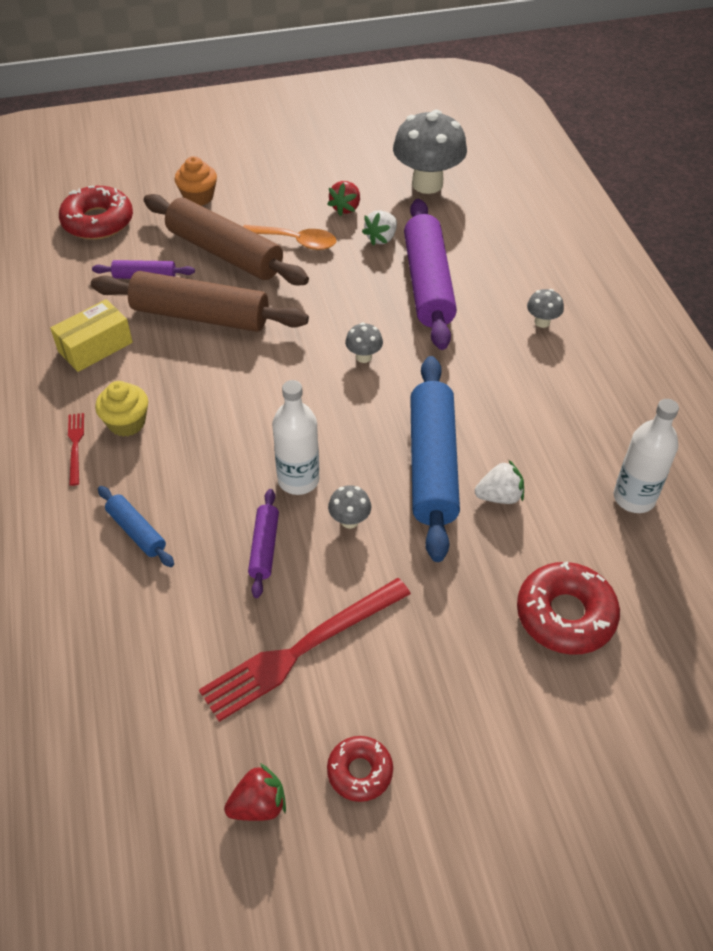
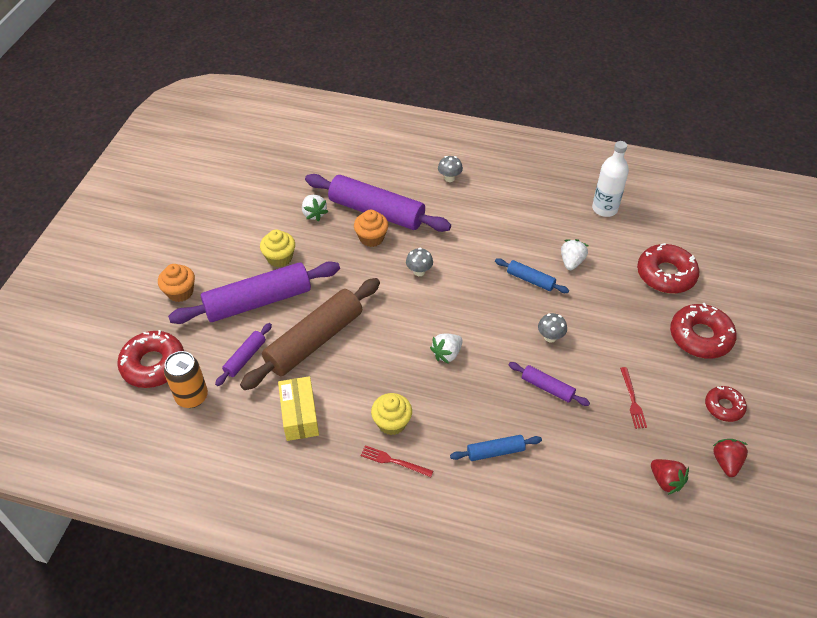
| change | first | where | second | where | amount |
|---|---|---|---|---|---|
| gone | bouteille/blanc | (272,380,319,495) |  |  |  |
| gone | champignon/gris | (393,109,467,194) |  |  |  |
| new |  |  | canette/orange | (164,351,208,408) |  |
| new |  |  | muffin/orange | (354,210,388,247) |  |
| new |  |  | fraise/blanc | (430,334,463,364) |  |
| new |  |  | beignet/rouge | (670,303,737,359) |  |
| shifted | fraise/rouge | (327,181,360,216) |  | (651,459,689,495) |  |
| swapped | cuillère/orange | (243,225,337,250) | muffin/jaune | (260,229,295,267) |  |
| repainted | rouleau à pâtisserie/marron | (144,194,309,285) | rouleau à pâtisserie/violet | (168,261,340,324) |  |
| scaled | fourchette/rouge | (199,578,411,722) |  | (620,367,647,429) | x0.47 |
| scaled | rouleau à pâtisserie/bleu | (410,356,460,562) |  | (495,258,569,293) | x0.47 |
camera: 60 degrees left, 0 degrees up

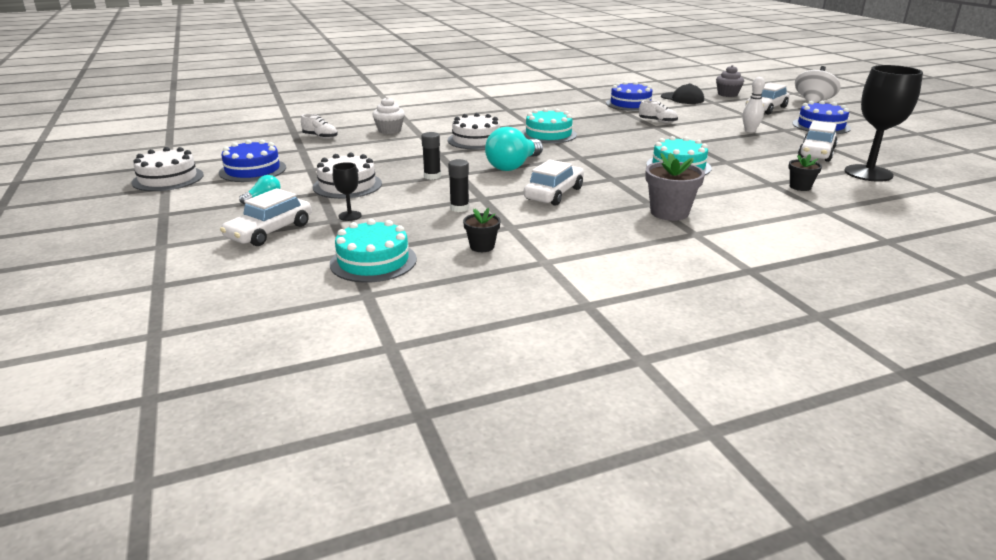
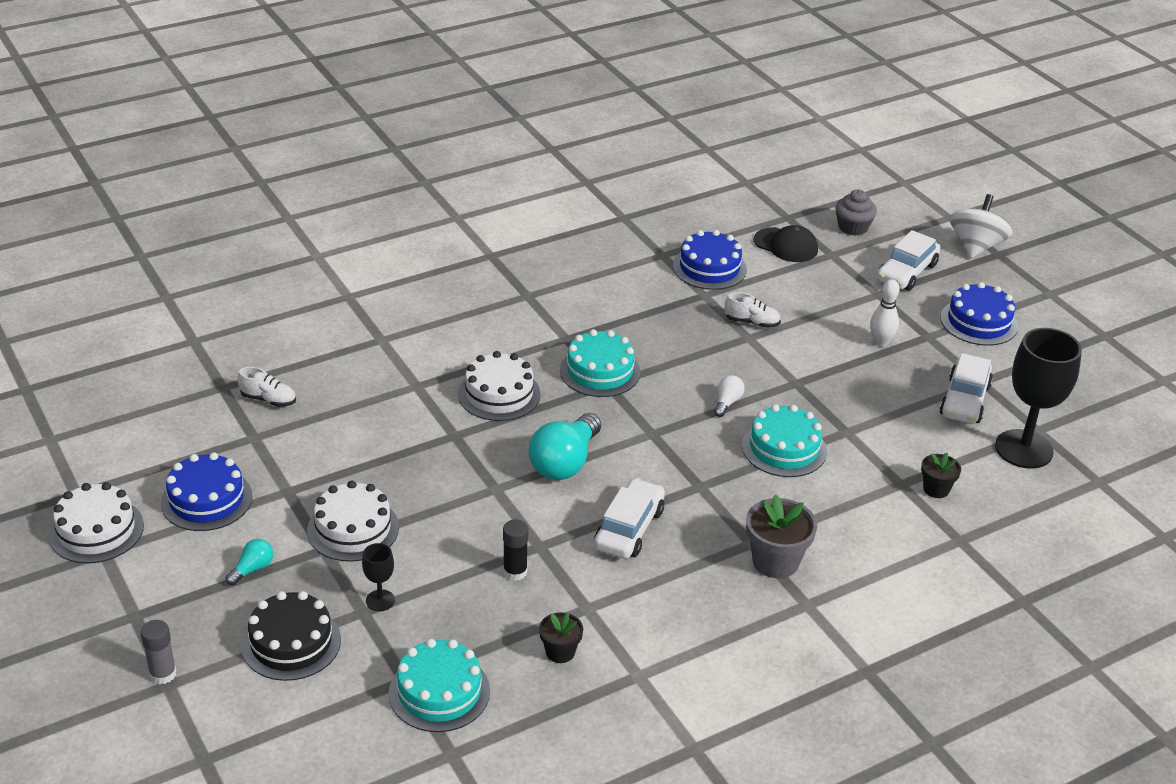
| change | first | where | second | where | amount |
|---|---|---|---|---|---|
| gone | muffin/blanc | (372,97,405,134) |  |  |  |
| gone | bâton de colle/noir | (421,132,441,180) |  |  |  |
| new |  |  | bâton de colle/gris | (141,620,176,684) |  |
| new |  |  | ampoule/blanc | (714,375,745,417) |  |
| swapped | voiture/blanc | (220,188,312,246) | gâteau/noir | (241,591,341,681) |  |
camera: 10 degrees left, 10 degrees up

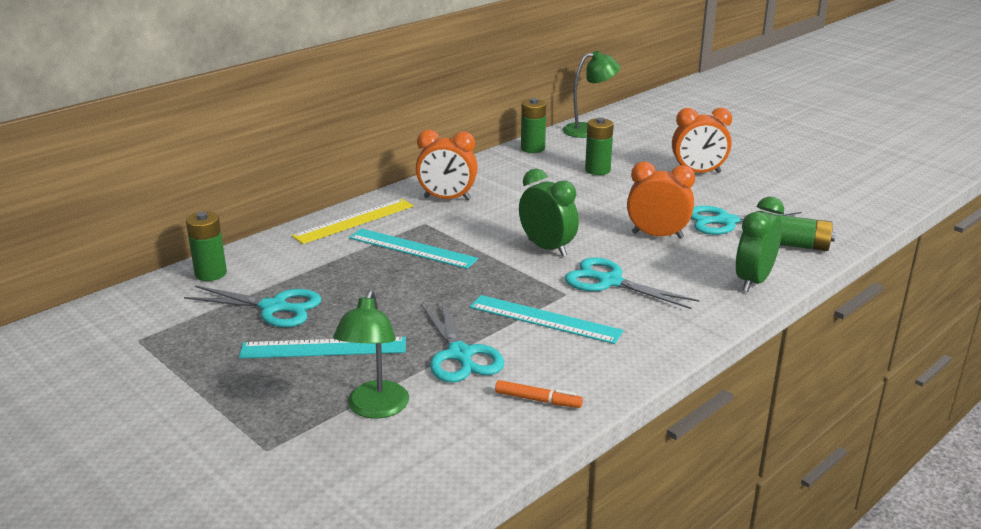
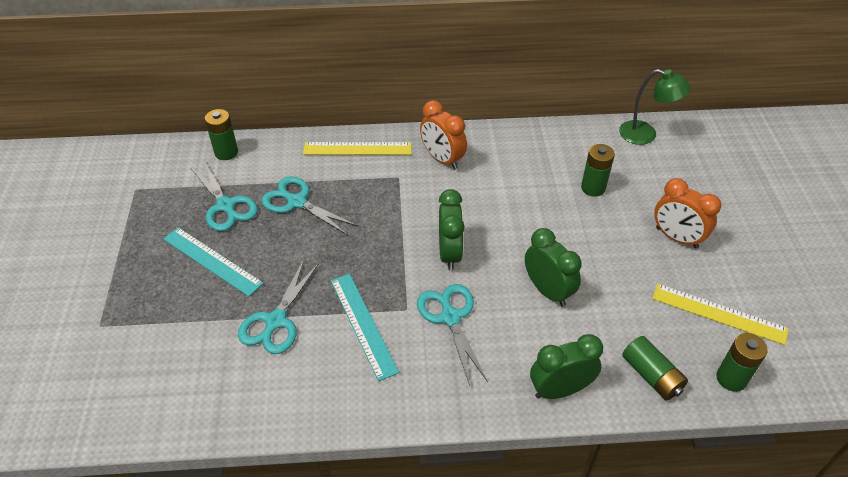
| change | first | where | second | where | amount |
|---|---|---|---|---|---|
| gone | lampe/vert | (333,290,409,418) |  |  |  |
| gone | règle/turquoise | (349,228,478,269) |  |  |  |
| gone | feutre/orange | (495,380,583,408) |  |  |  |
| new |  |  | règle/jaune | (652,284,789,345) |  |
| shifted | pile/vert | (521,98,546,153) |  | (716,333,768,392) |  |
| shifted | ciseaux/turquoise | (691,206,809,235) |  | (261,176,358,235) |  |
| repainted | réveil/orange | (627,162,695,239) | réveil/vert | (525,228,582,306) |  |
camera: 40 degrees right, 20 degrees up

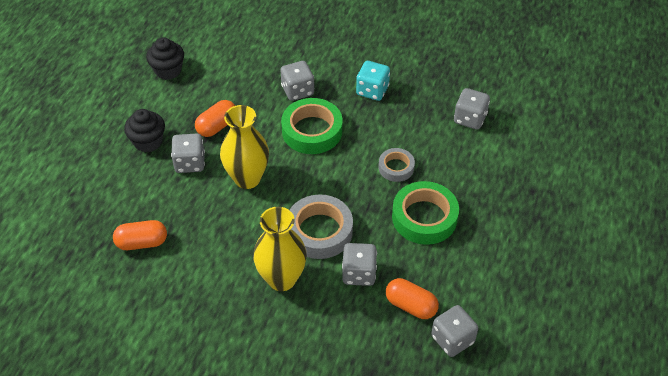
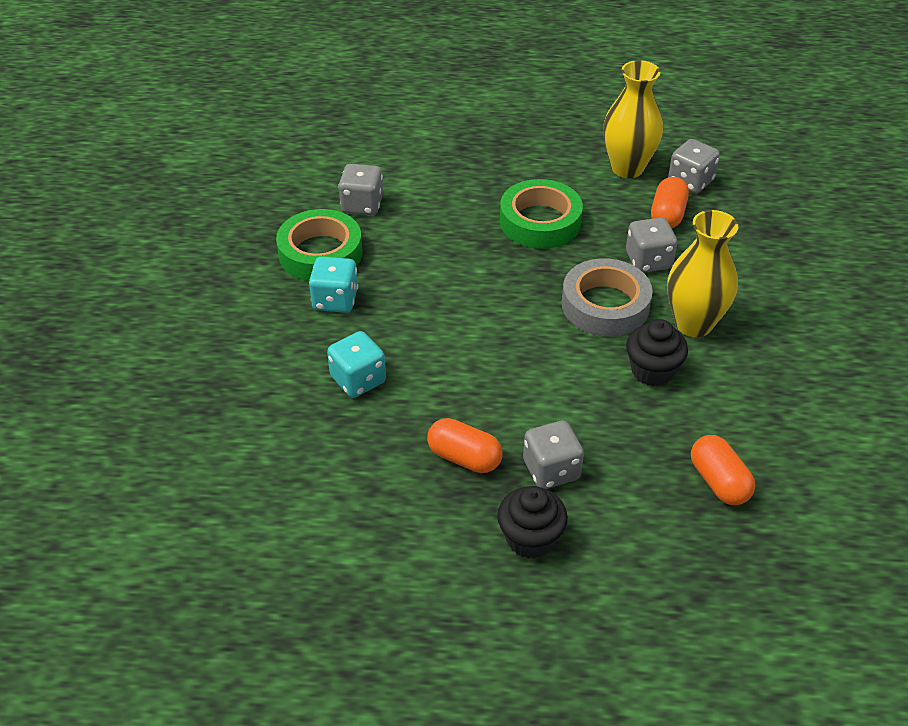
| change | first | where | second | where | amount |
|---|---|---|---|---|---|
| gone | ruban adhésif/gris | (378,148,415,182) |  |  |  |
| shifted | muffin/noir | (146,38,184,80) |  | (626,319,688,386) |  |
| shifted | vase/jaune | (220,105,269,189) |  | (603,60,663,178) |  |
| shifted | ruban adhésif/vert | (281,98,343,154) |  | (276,209,362,281) |  |
| repainted | dé/gris | (280,61,314,101) | dé/turquoise | (327,331,386,398) |  |
camera: 105 degrees left, 5 degrees down

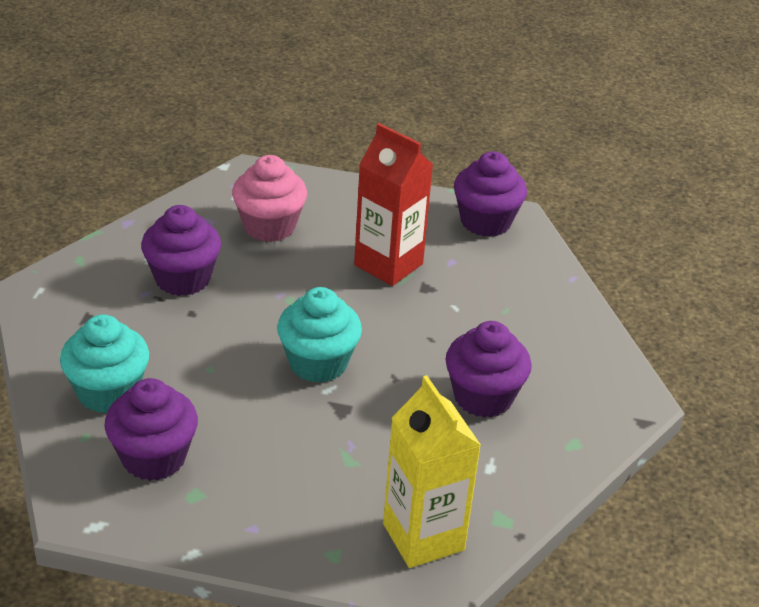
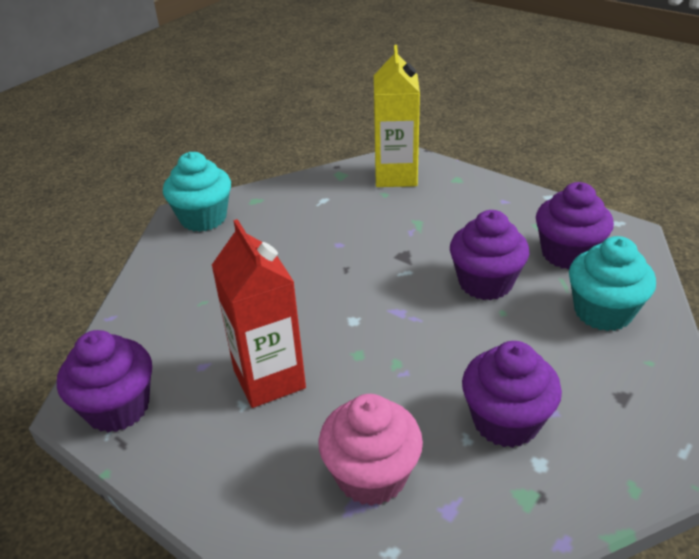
| change | first | where | second | where | amount |
|---|---|---|---|---|---|
| shifted | muffin/turquoise | (277,287,362,383) |  | (163,152,231,232) |  |
| shifted | muffin/violet | (445,321,532,418) |  | (450,210,529,300) |  |
camera: 150 degrees left, 0 degrees up

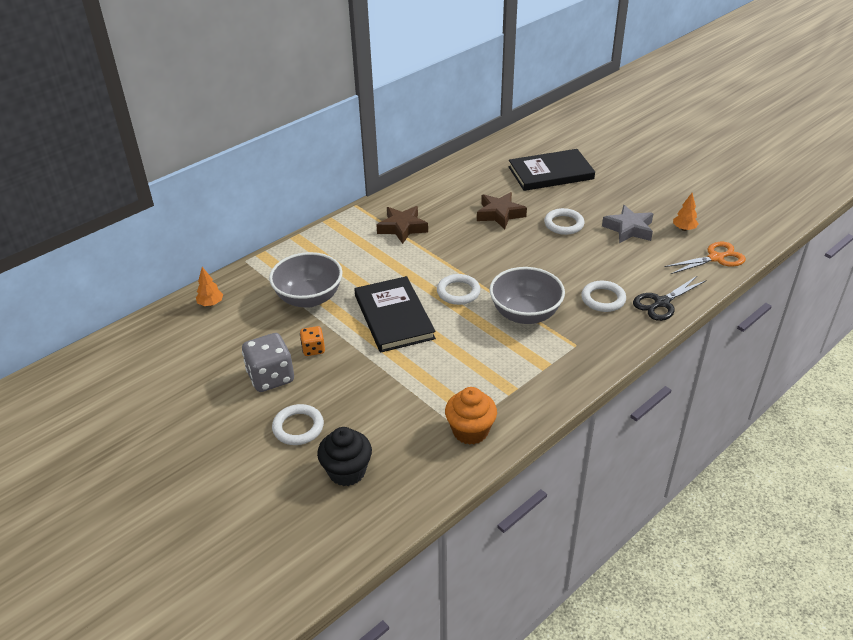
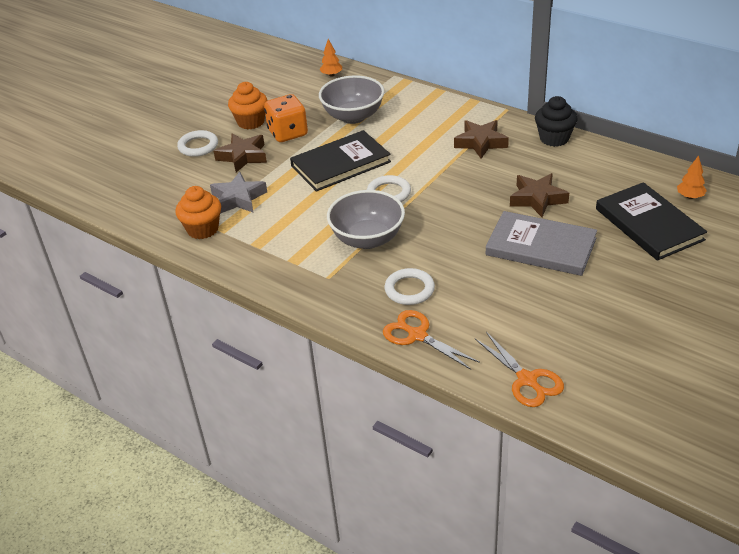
| change | first | where | second | where | amount |
|---|---|---|---|---|---|
| new |  |  | étoile/marron | (214,134,267,173) |  |
| shifted | muffin/noir | (317,427,372,486) |  | (535,96,578,147) |  |
| shifted | étoile/gris | (602,205,654,243) |  | (210,172,267,214) |  |
| shifted | arbre/orange | (673,193,699,231) |  | (677,155,707,199) |  |
| swapped | dé/gris | (242,333,294,392) | muffin/orange | (228,82,268,129) |  |
| swapped | anneau/blanc | (544,208,584,235) | livre/gris | (485,211,597,276) |  |
| repainted | ciseaux/noir | (633,275,707,321) | ciseaux/orange | (383,310,480,370) |  |
| scaled | dé/orange | (300,326,325,356) |  | (264,94,308,142) | x1.81 |
camera: 80 degrees right, 0 degrees up

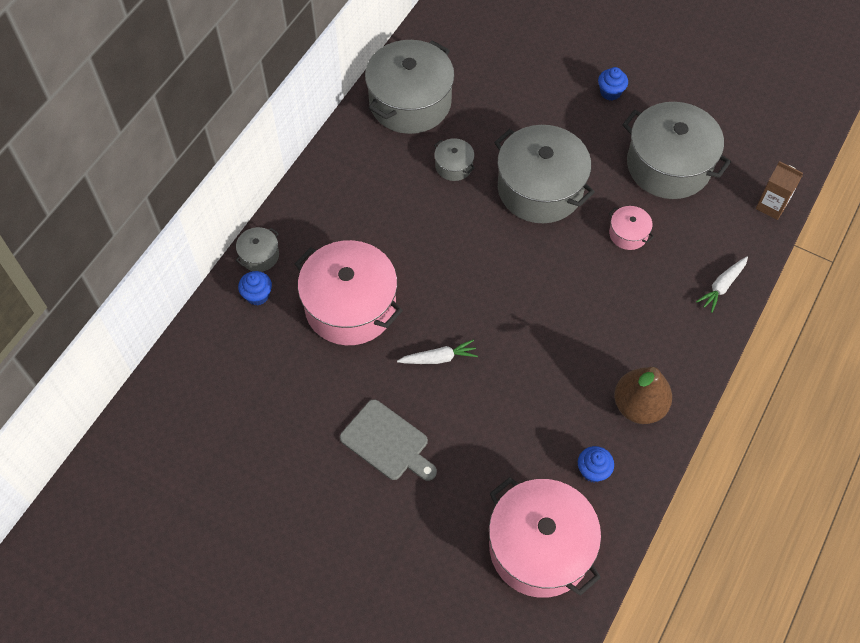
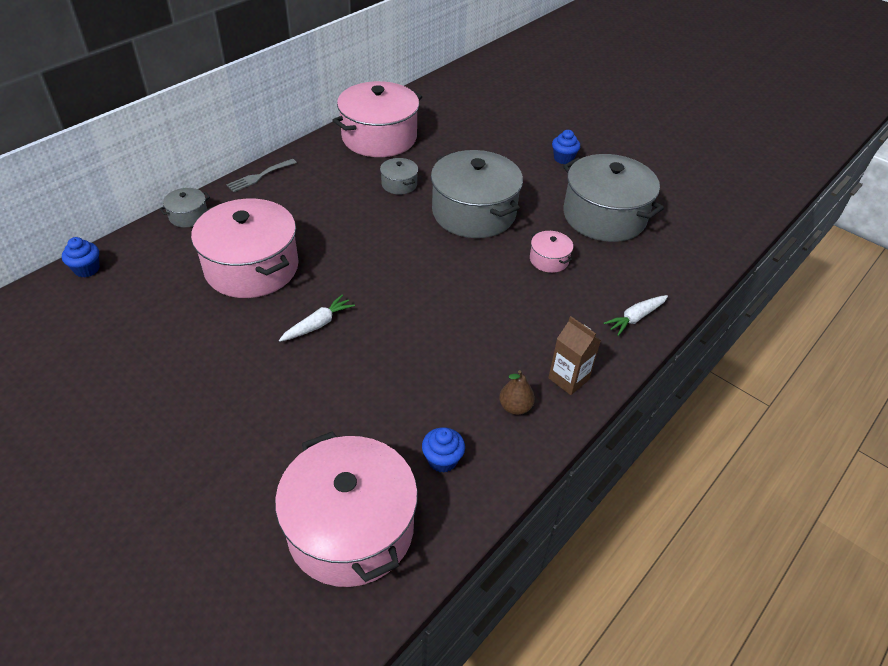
| change | first | where | second | where | amount |
|---|---|---|---|---|---|
| gone | planche à découper/gris | (340,399,437,481) |  |  |  |
| new |  |  | fourchette/gris | (226,159,297,192) |  |
| shifted | muffin/bleu | (238,271,272,306) |  | (62,237,100,278) |  |
| shifted | brique de lait/marron | (756,161,803,220) |  | (548,316,601,395) |  |
| repainted | marmite/gris | (365,40,454,134) | marmite/rose | (332,81,422,157) |  |
| rotated | carotte/blanc | (397,339,478,364) |  | (279,295,355,342) | 45 degrees counterclockwise |
| scaled | poire/marron | (614,367,672,424) |  | (499,370,535,415) | x0.55 |
camera: 10 degrees right, 15 degrees down

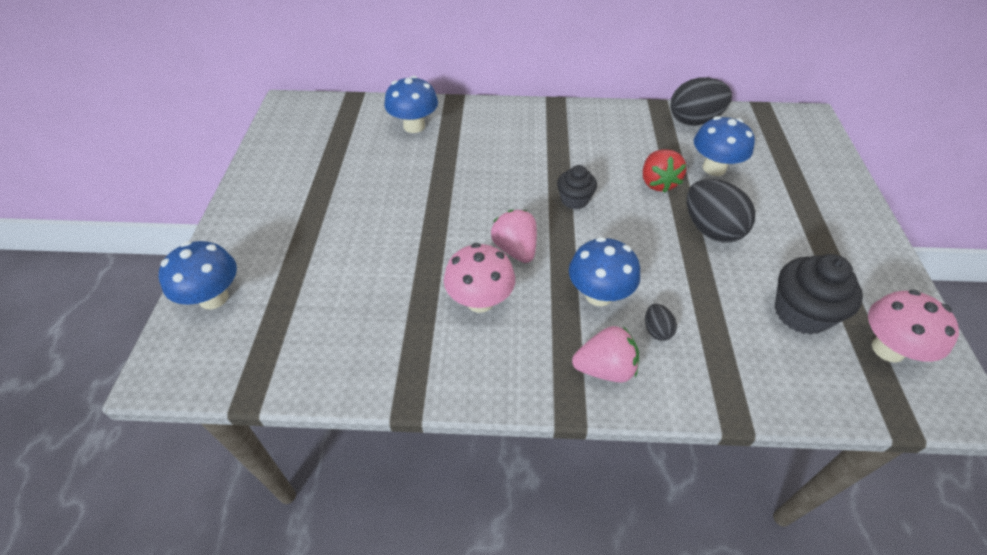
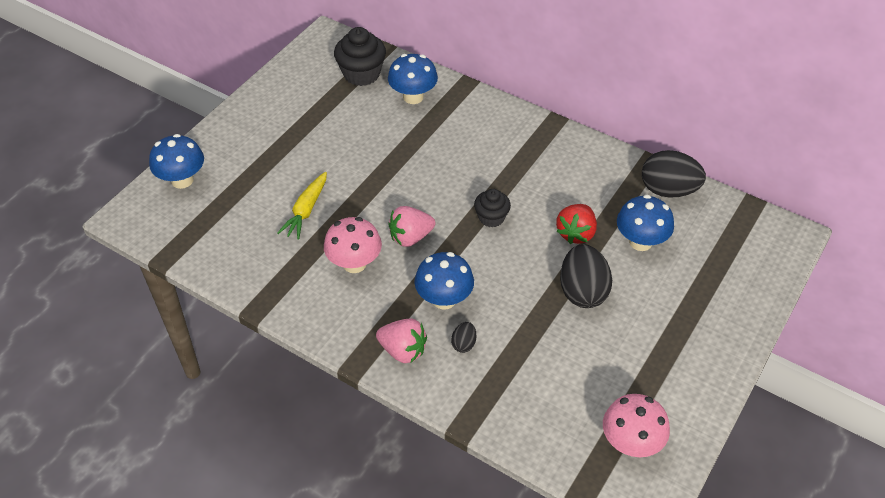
| change | first | where | second | where | amount |
|---|---|---|---|---|---|
| new |  |  | carotte/jaune | (277,172,327,239) |  |
| shifted | muffin/noir | (775,254,863,335) |  | (334,27,386,86) |  |
| rotated | fraise/rose | (491,210,537,263) |  | (388,206,435,247) | 120 degrees counterclockwise |
camera: 30 degrees right, 0 degrees up

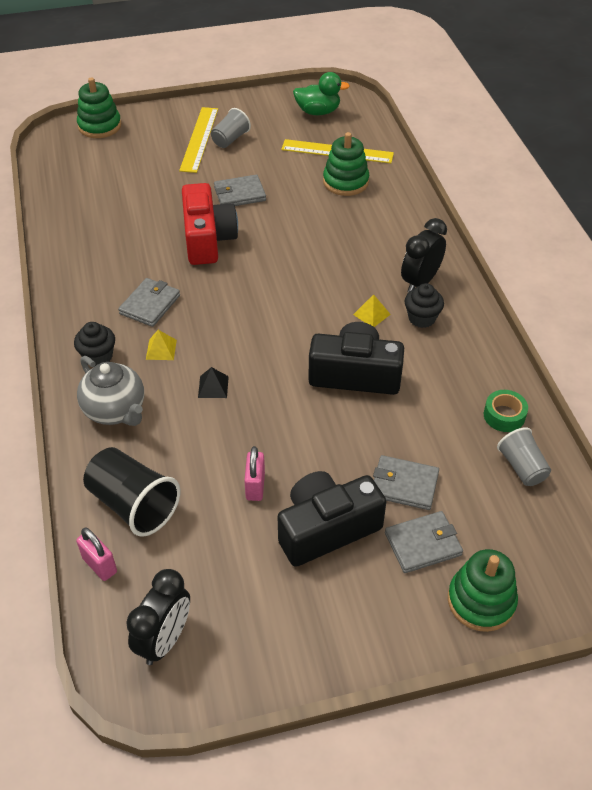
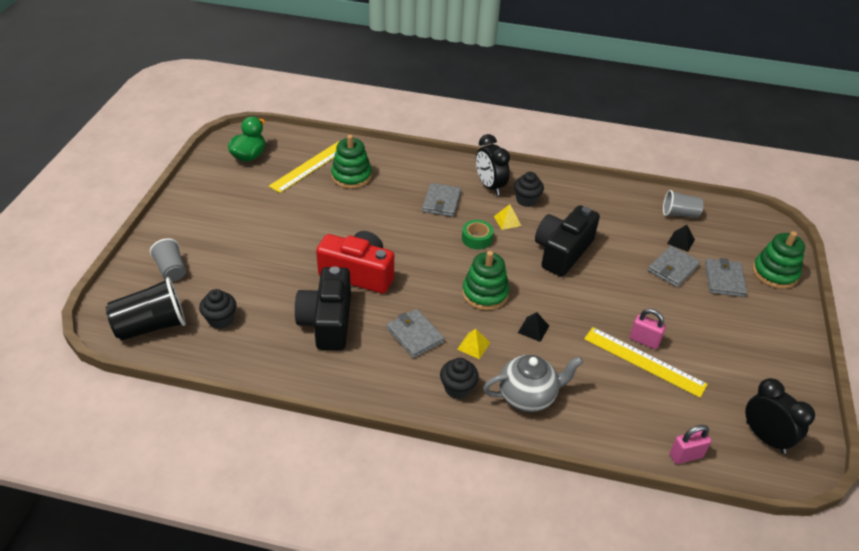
| change | first | where | second | where | amount |
|---|---|---|---|---|---|
| new |  |  | muffin/noir | (199,289,236,329) |  |
| new |  |  | pyramide/noir | (667,225,695,252) |  |
| shifted | jouet à empiler/vert | (77,77,121,138) |  | (462,251,509,310) |  |
| shifted | gobelet/noir | (83,447,180,537) |  | (106,277,186,340) |  |
| shifted | règle/jaune | (179,107,218,173) |  | (584,327,708,398) |  |
| shifted | gobelet/gris | (211,108,251,148) |  | (150,238,186,281) |  |
| shifted | portefeuille/gris | (214,174,266,206) |  | (422,183,461,217) |  |
| shifted | appareil photo/noir | (277,471,386,567) |  | (294,267,351,350) |  |
| shifted | ruban adhésif/vert | (484,390,528,432) |  | (462,220,493,249) |  |
camera: 65 degrees left, 5 degrees down

